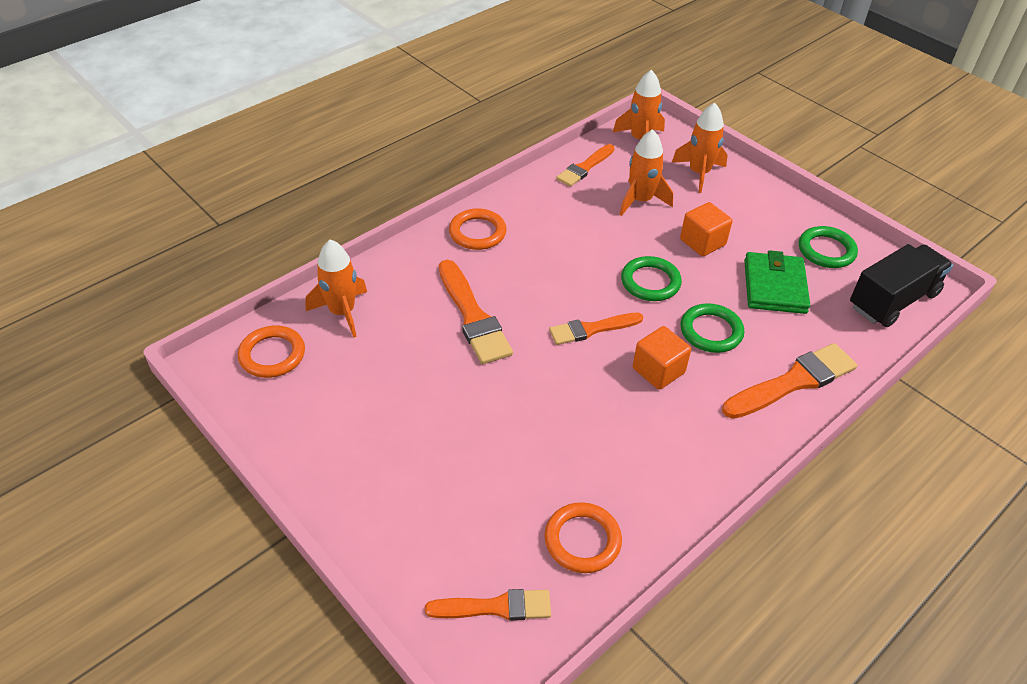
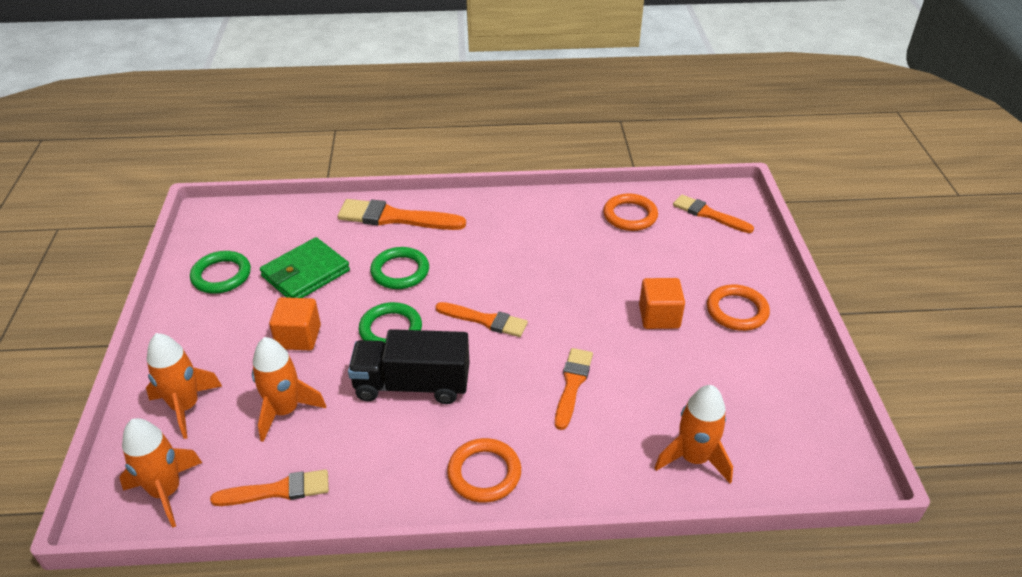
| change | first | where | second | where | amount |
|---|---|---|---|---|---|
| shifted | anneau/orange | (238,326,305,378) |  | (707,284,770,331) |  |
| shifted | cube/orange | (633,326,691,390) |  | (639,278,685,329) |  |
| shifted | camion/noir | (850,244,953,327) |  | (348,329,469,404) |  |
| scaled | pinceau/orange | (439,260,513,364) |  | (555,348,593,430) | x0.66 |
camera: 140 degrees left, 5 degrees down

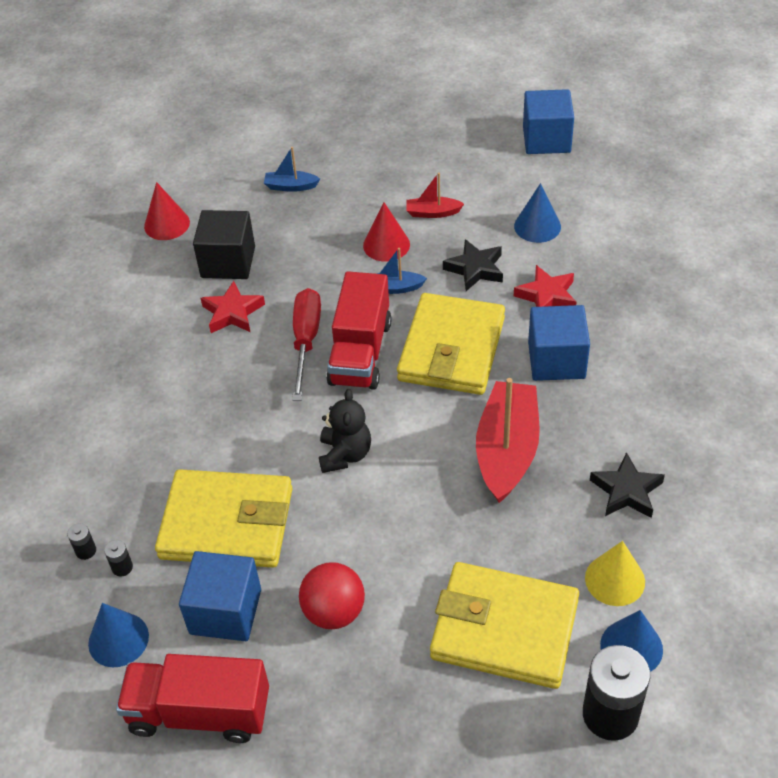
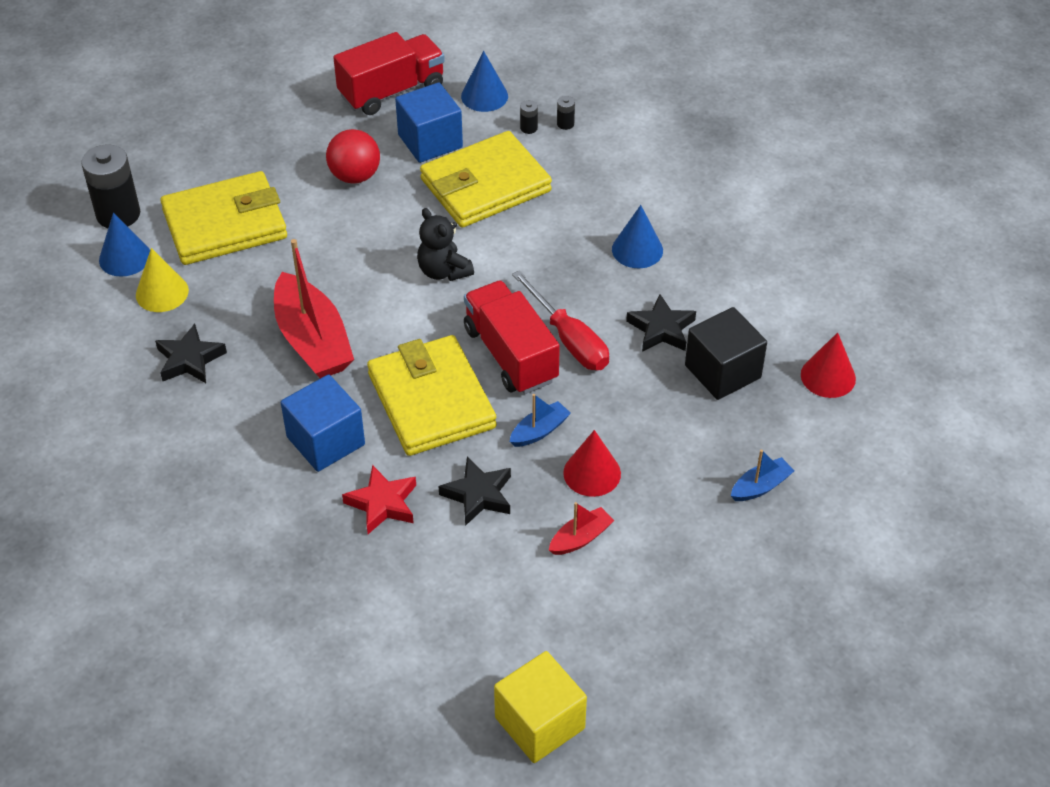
| change | first | where | second | where | amount |
|---|---|---|---|---|---|
| shifted | cône/bleu | (514,183,561,243) |  | (612,205,663,268) |  |
| repainted | étoile/rouge | (201,281,265,333) | étoile/noir | (626,294,696,352) |  |
| repainted | cube/bleu | (523,89,574,154) | cube/jaune | (494,651,587,763) |  |
camera: 140 degrees right, 0 degrees up

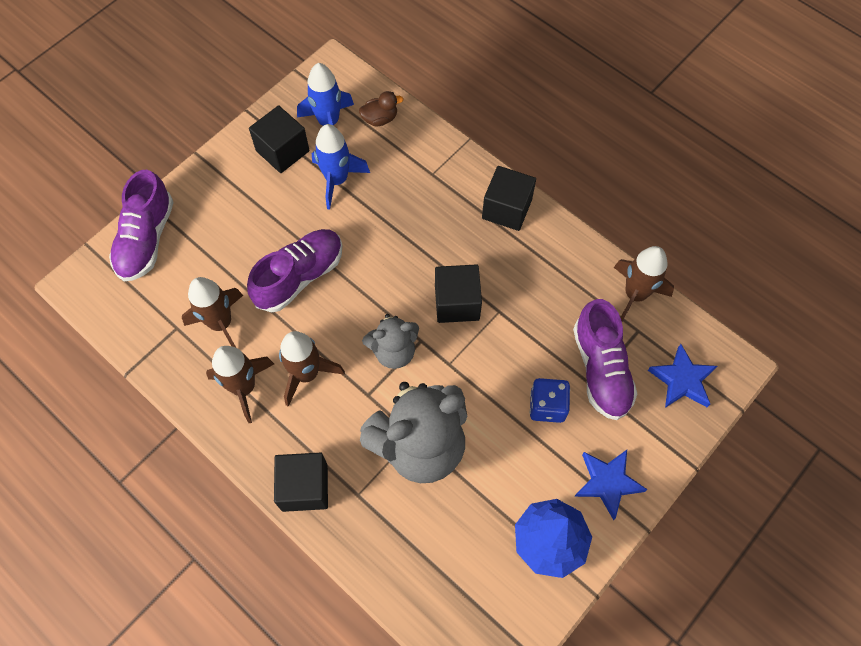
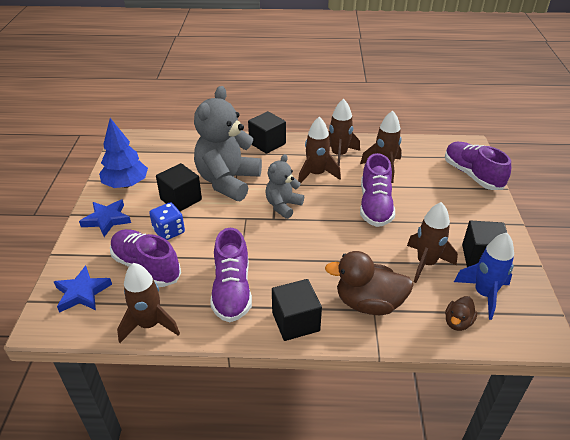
| change | first | where | second | where | amount |
|---|---|---|---|---|---|
| new |  |  | chaussure/violet | (210,228,252,322) |  |
| new |  |  | canard/marron | (325,251,414,315) |  |
| shifted | cube/noir | (435,264,482,323) |  | (156,163,202,211) |  |
| repainted | fusée/bleu | (312,124,370,210) | fusée/marron | (407,202,458,283) |  |
camera: 140 degrees right, 25 degrees down

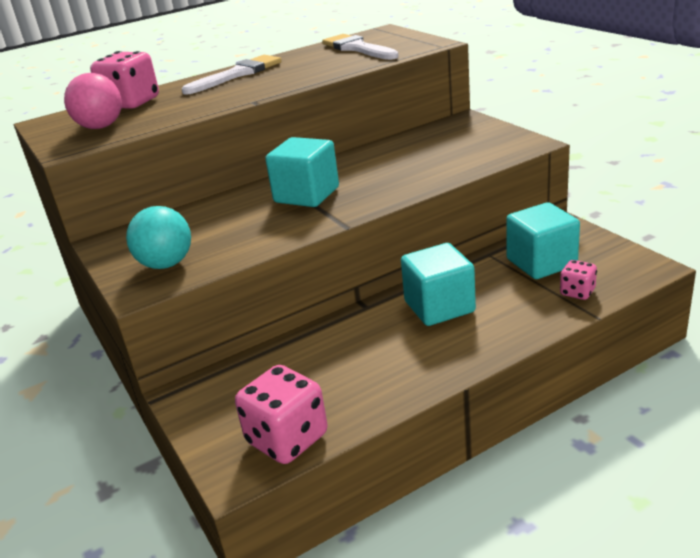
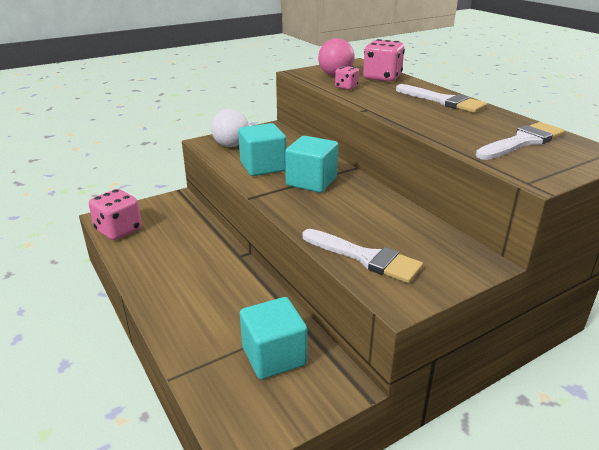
| change | first | where | second | where | amount |
|---|---|---|---|---|---|
| new |  |  | pinceau/blanc | (303,229,423,283) |  |
| shifted | cube/turquoise | (401,243,476,326) |  | (238,123,286,176) |  |
| shifted | dé/rose | (560,260,597,300) |  | (335,66,359,90) |  |
| repainted | balle/turquoise | (126,206,191,269) | balle/blanc | (211,109,249,147) |  |
camera: 85 degrees right, 0 degrees up

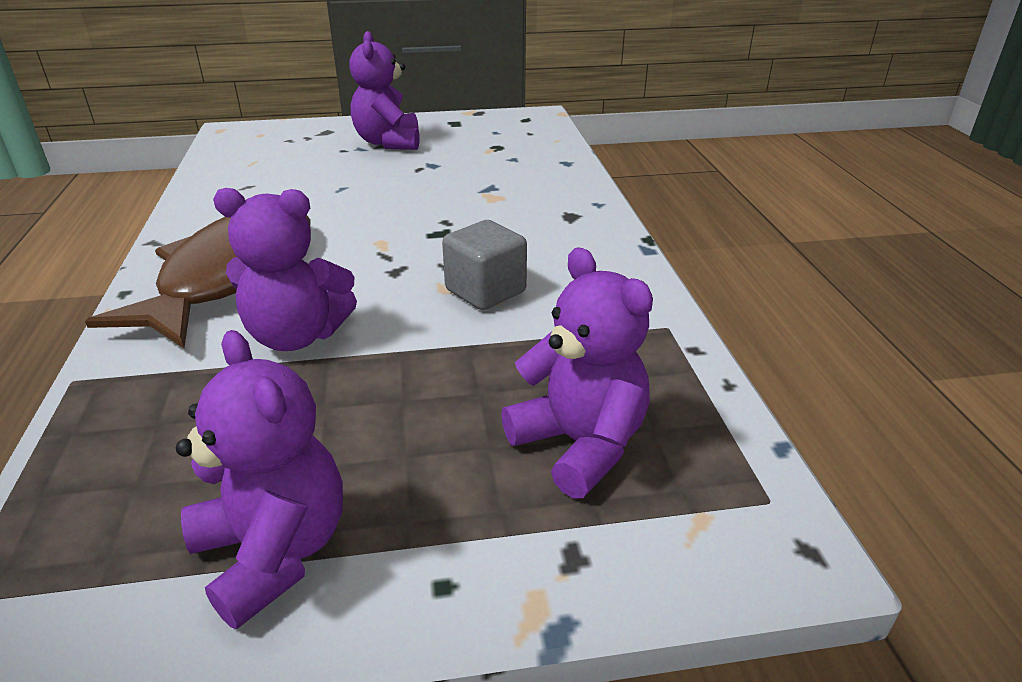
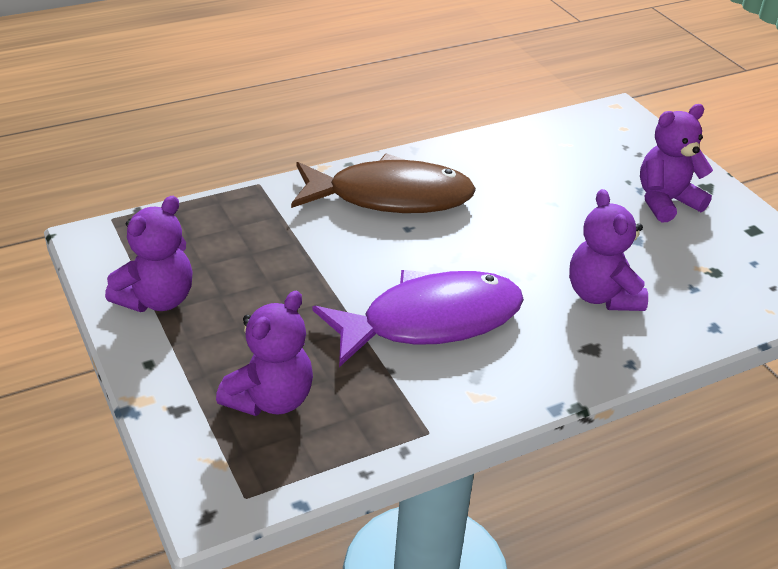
| change | first | where | second | where | amount |
|---|---|---|---|---|---|
| shifted | ours en peluche/violet | (213,188,357,351) |  | (569,189,648,311) |  |
| swapped | cube/gris | (442,220,527,310) | poisson/violet | (313,270,524,367) |  |
camera: 70 degrees right, 5 degrees up

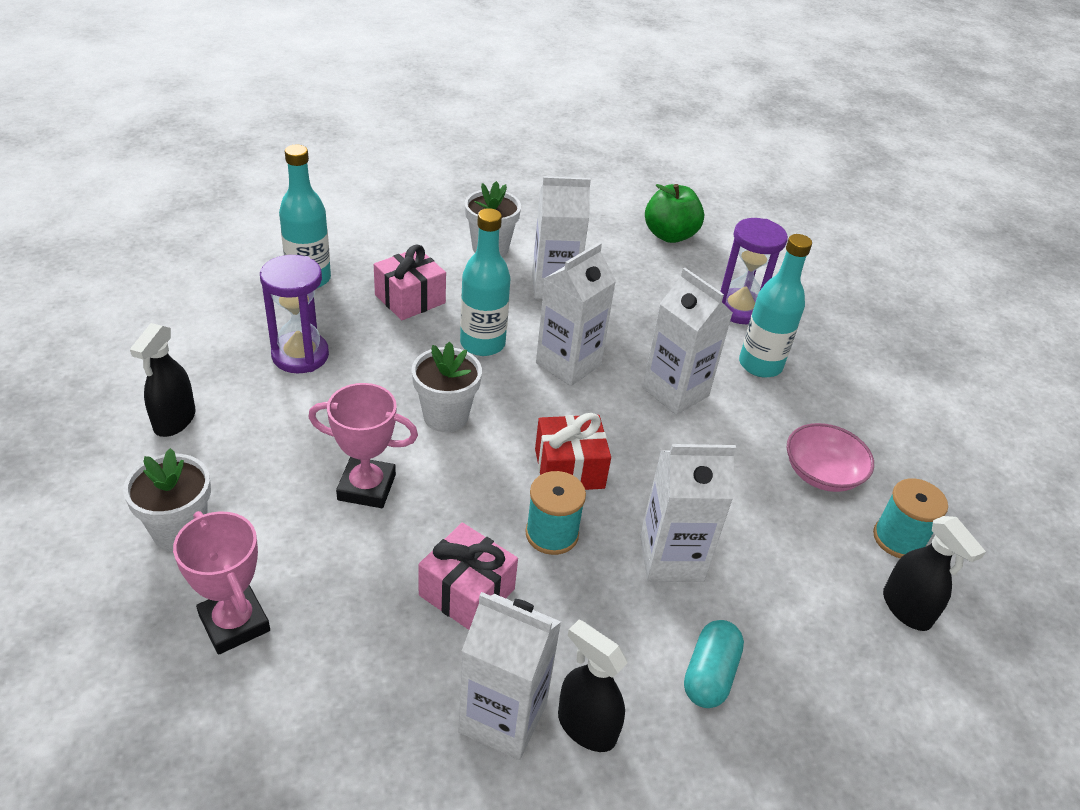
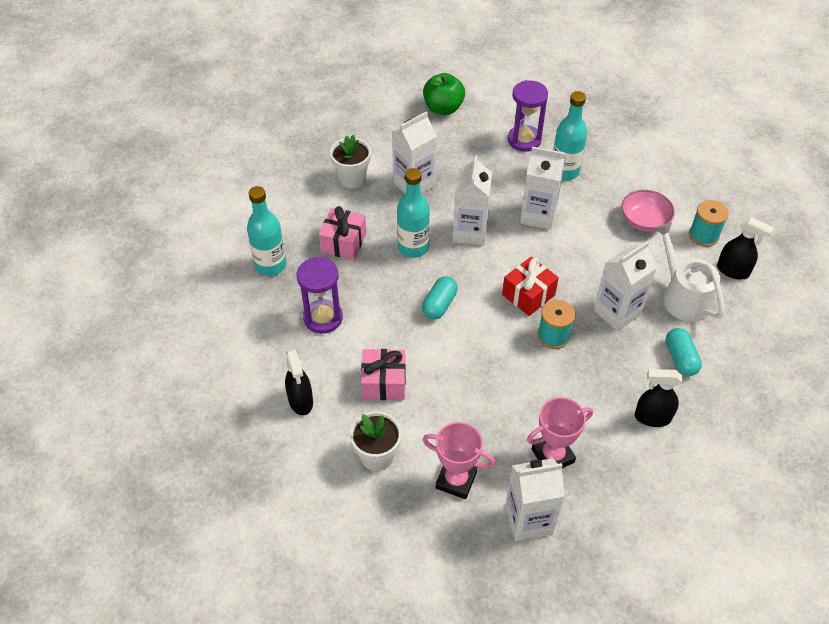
| change | first | where | second | where | amount |
|---|---|---|---|---|---|
| new |  |  | arrosoir/blanc | (654,223,725,322) |  |
| shifted | trophée/rose | (308,383,418,508) |  | (527,397,593,468) |  |
| shifted | cadeau/rose | (418,523,518,630) |  | (361,349,406,400) |  |
| shifted | brique de lait/blanc | (458,592,561,760) |  | (505,458,565,541) |  |
| swapped | pot de fleurs/blanc | (412,342,482,432) | gélule/turquoise | (422,276,458,320) |  |
camera: 30 degrees left, 10 degrees up

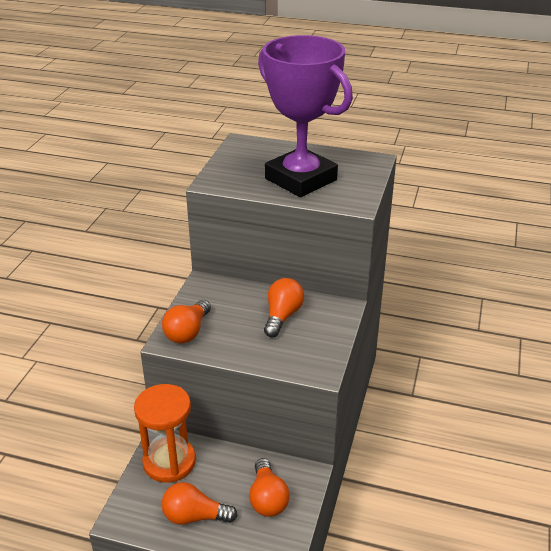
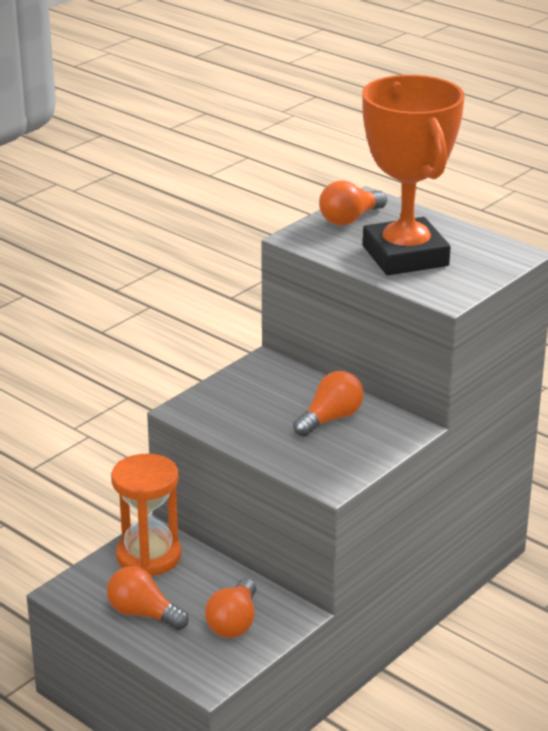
| change | first | where | second | where | amount |
|---|---|---|---|---|---|
| shifted | ampoule/orange | (162,300,211,343) |  | (319,181,387,225) |  |
| repainted | trophée/violet | (258,35,353,197) | trophée/orange | (362,75,465,275) |  |
camera: 25 degrees right, 5 degrees down

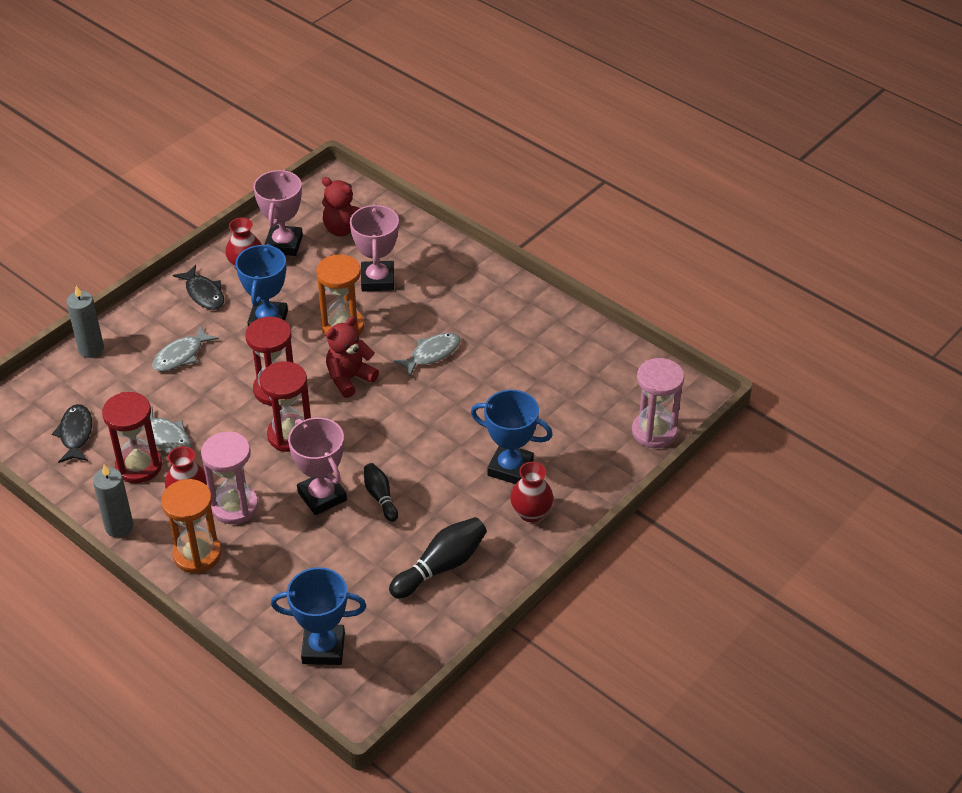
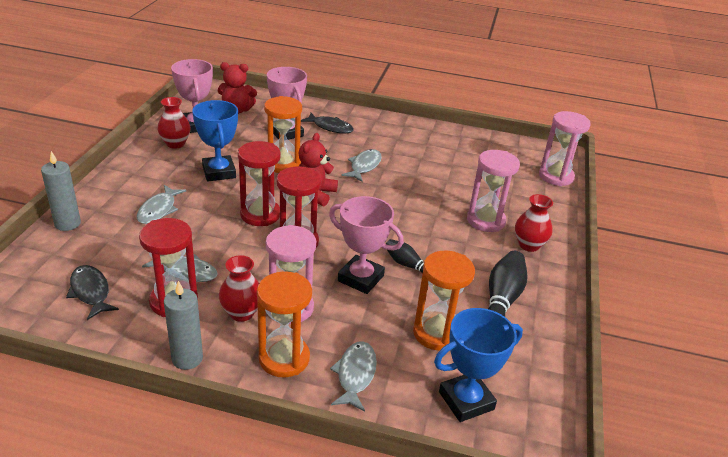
| change | first | where | second | where | amount |
|---|---|---|---|---|---|
| new |  |  | poisson/gris | (330,341,377,411) |  |
| new |  |  | sablier/orange | (413,251,475,351) |  |
| shifted | poisson/noir | (173,265,224,310) |  | (301,113,354,133) |  |
| swapped | trophée/bleu | (471,390,553,484) | sablier/rose | (467,150,520,232) |  |
camera: 30 degrees left, 10 degrees down

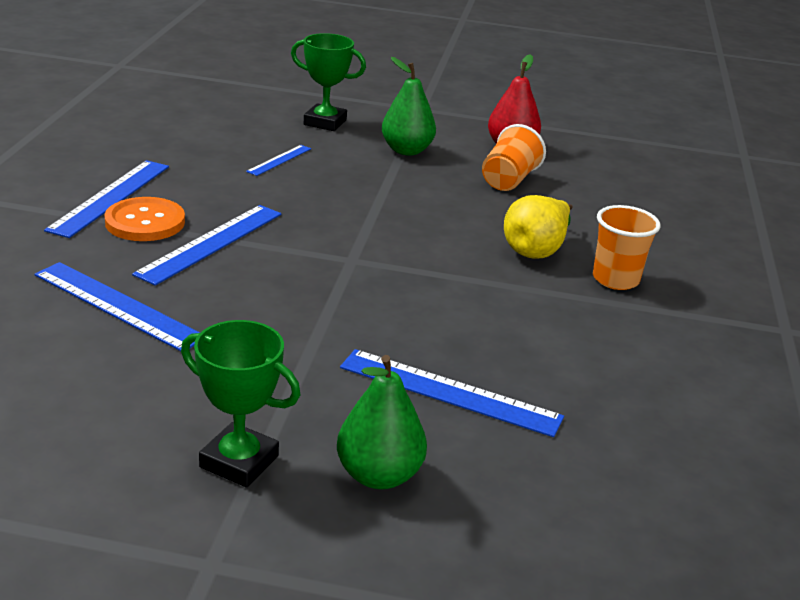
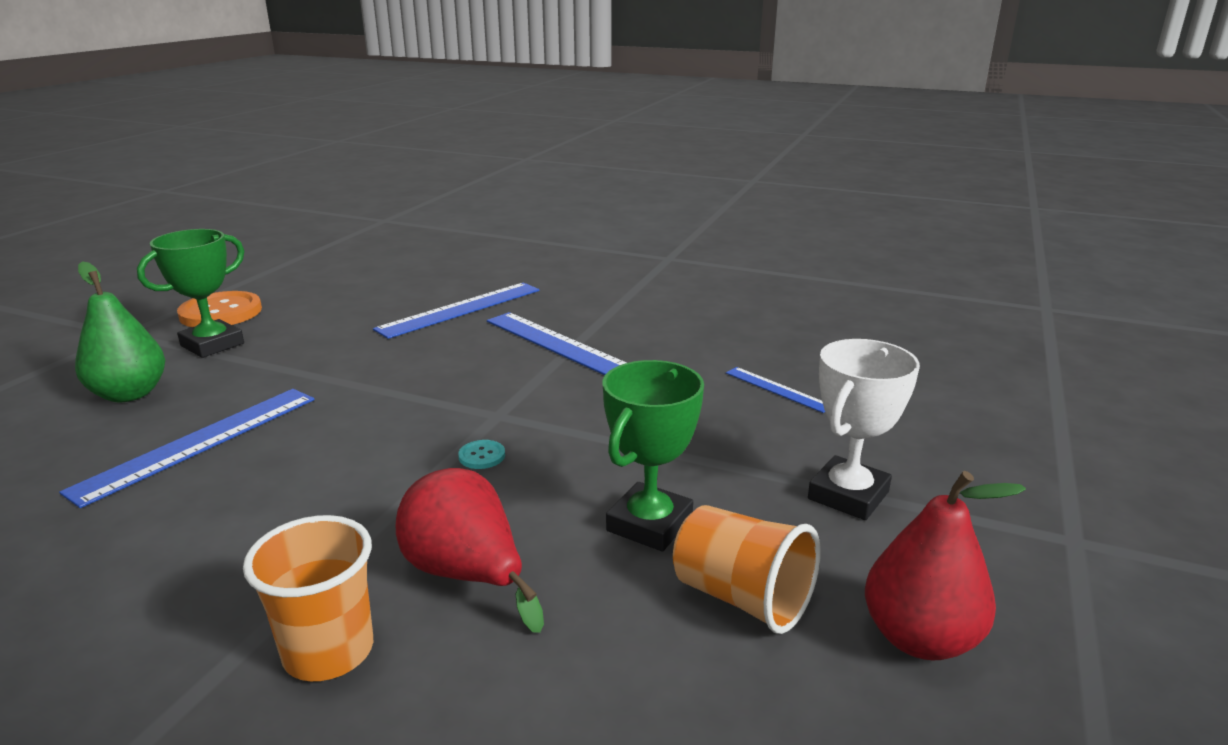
| change | first | where | second | where | amount |
|---|---|---|---|---|---|
| gone | règle/bleu | (44,160,169,238) |  |  |  |
| new |  |  | bouton/turquoise | (458,440,505,469) |  |
| shifted | bouton/orange | (104,197,185,241) |  | (177,291,262,327) |  |
| shifted | trophée/vert | (291,33,366,131) |  | (603,360,704,551) |  |
| swapped | poire/vert | (382,57,436,156) | trophée/blanc | (808,339,920,520) |  |
| repainted | poire/jaune | (504,195,573,259) | poire/rouge | (396,468,544,633) |  |
camera: 105 degrees right, 5 degrees down

